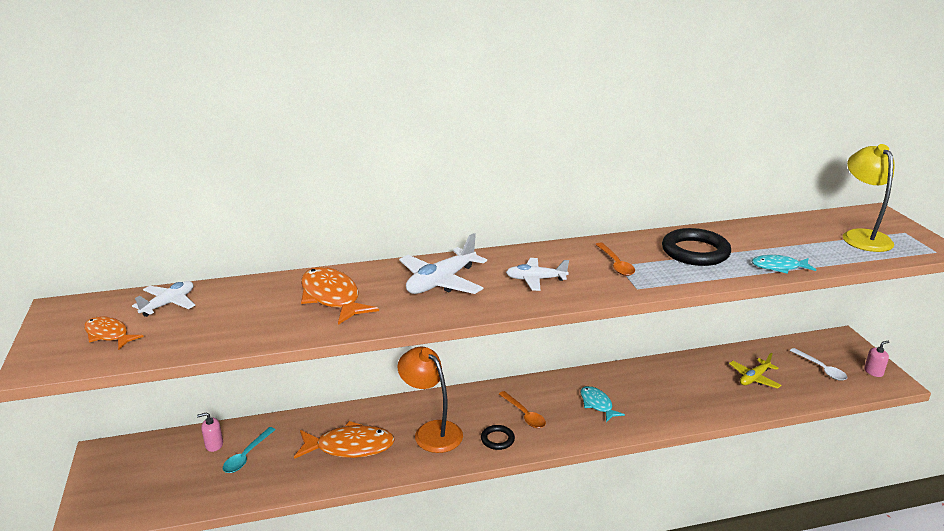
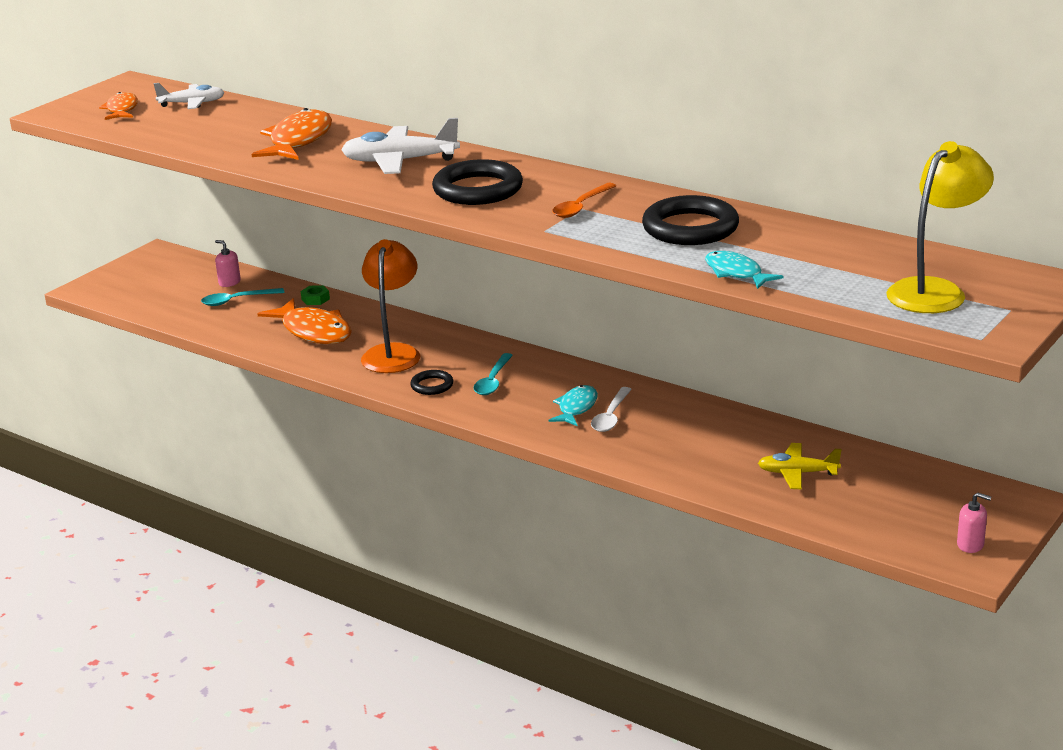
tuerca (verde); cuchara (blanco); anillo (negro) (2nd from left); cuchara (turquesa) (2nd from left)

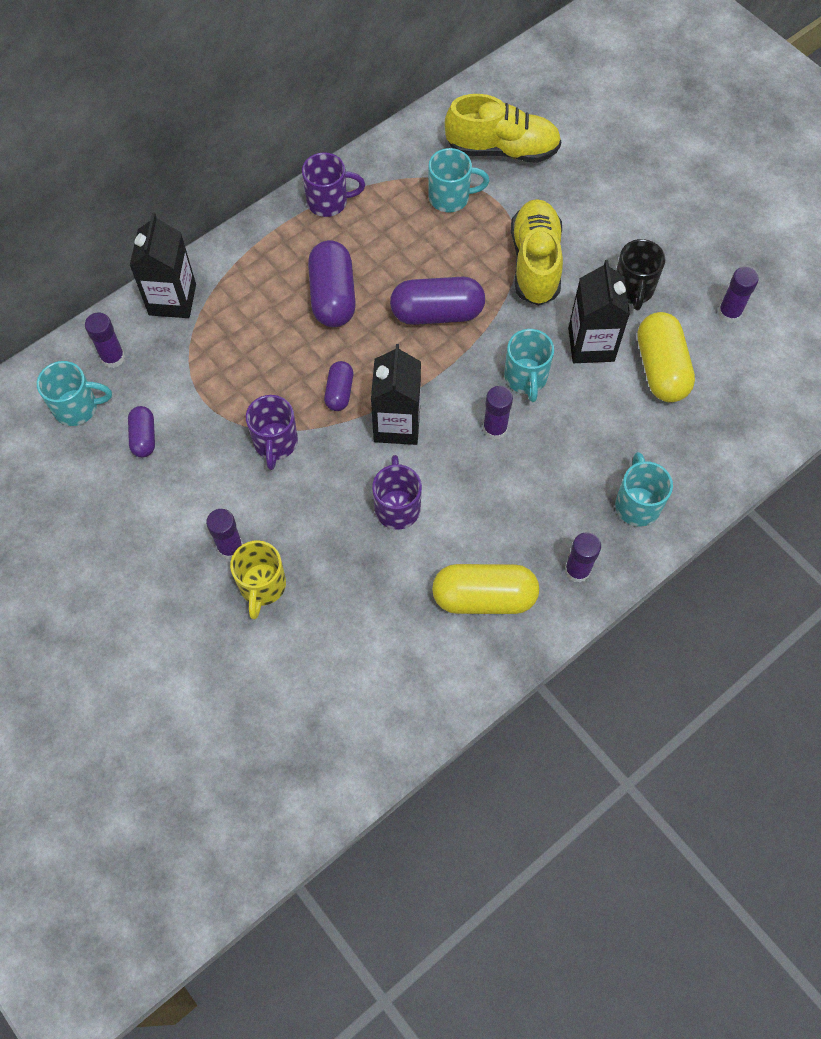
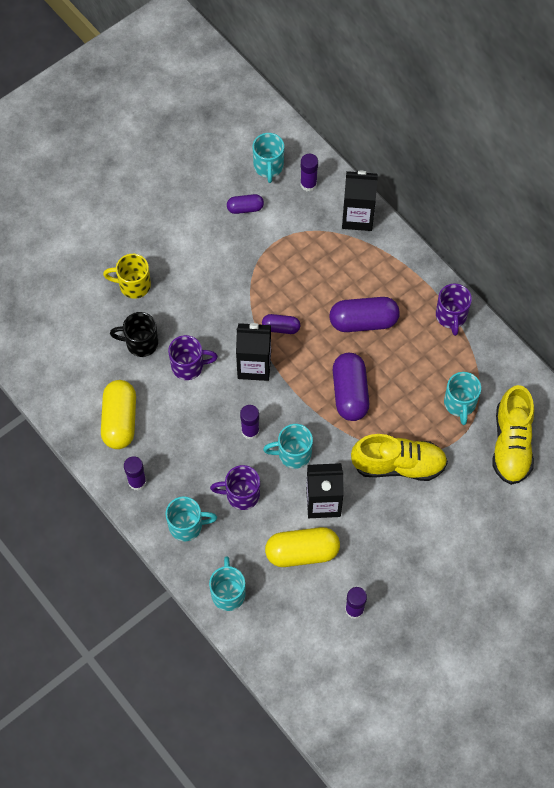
barra de pegamento (morado) (2nd from left in the first image); taza (turquesa) (2nd from left); taza (morado) (2nd from left); taza (negro)

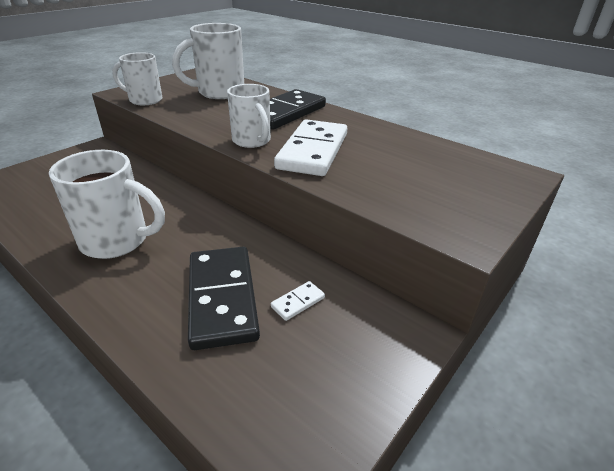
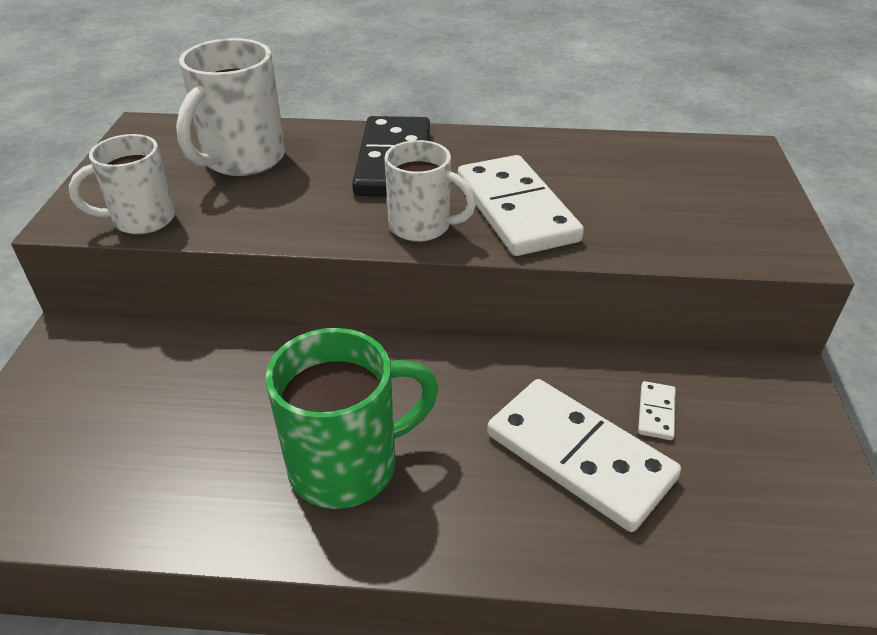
taza (verde); ficha de dominó (blanco) (2nd from left)

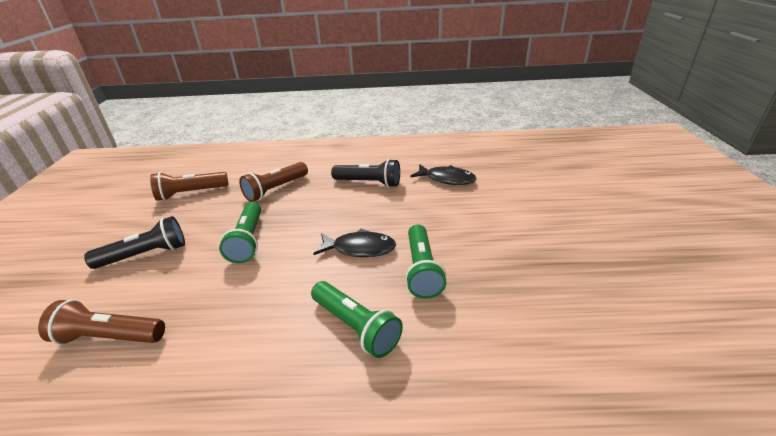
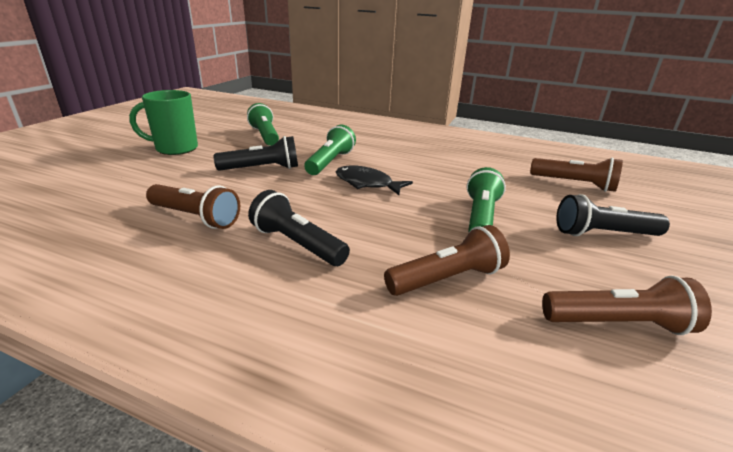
taza (verde); lámpara de mano (negro) (1st from left); lámpara de mano (verde) (1st from left); lámpara de mano (marrón) (1st from left)

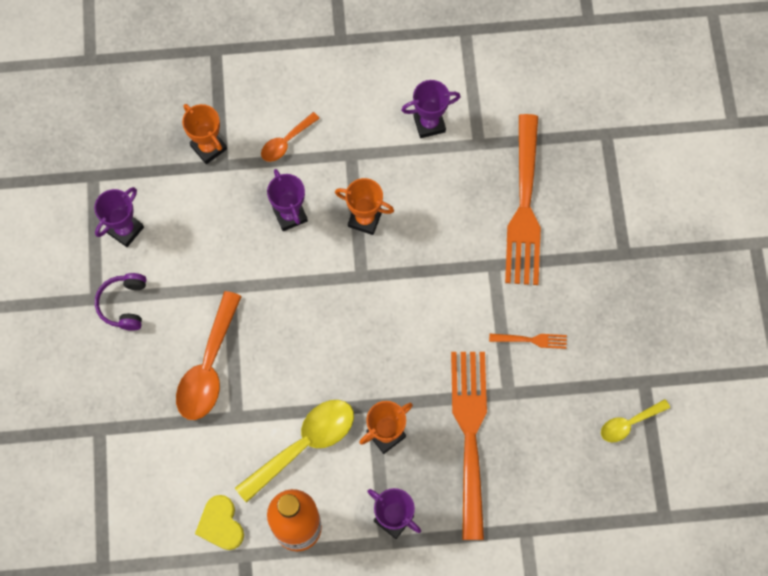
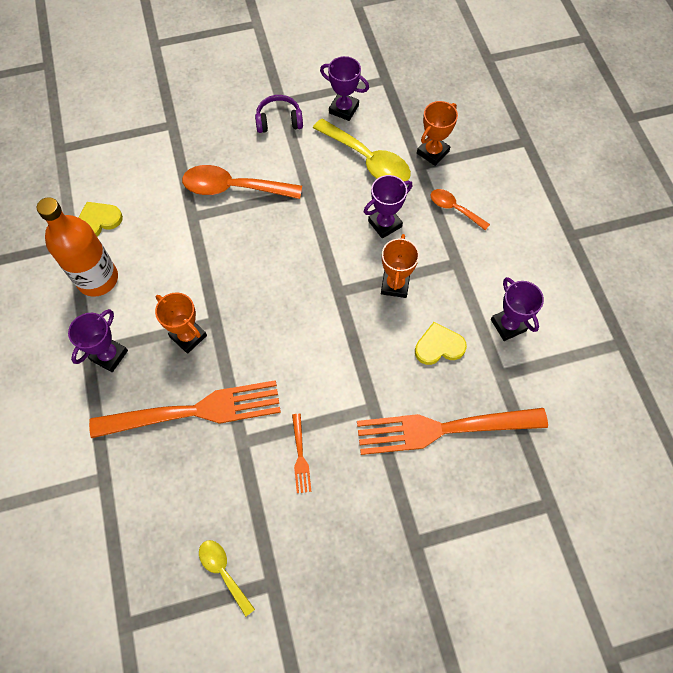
corazón (amarillo) (2nd from left); cuchara (amarillo) (2nd from left)

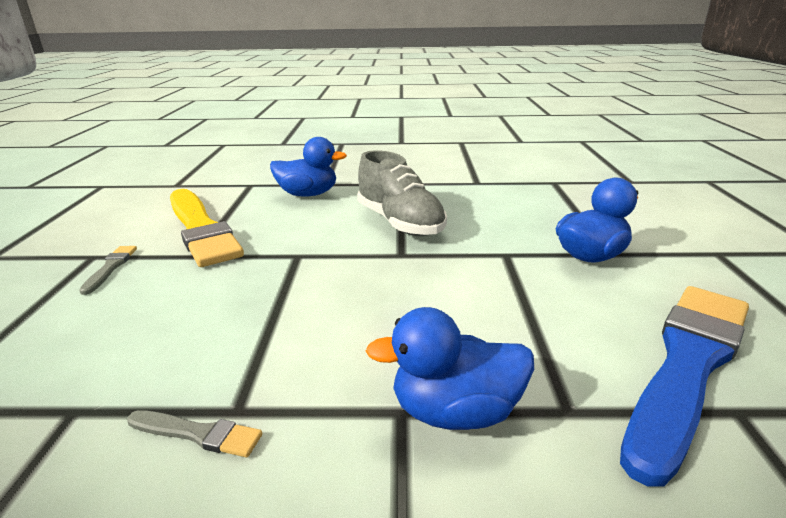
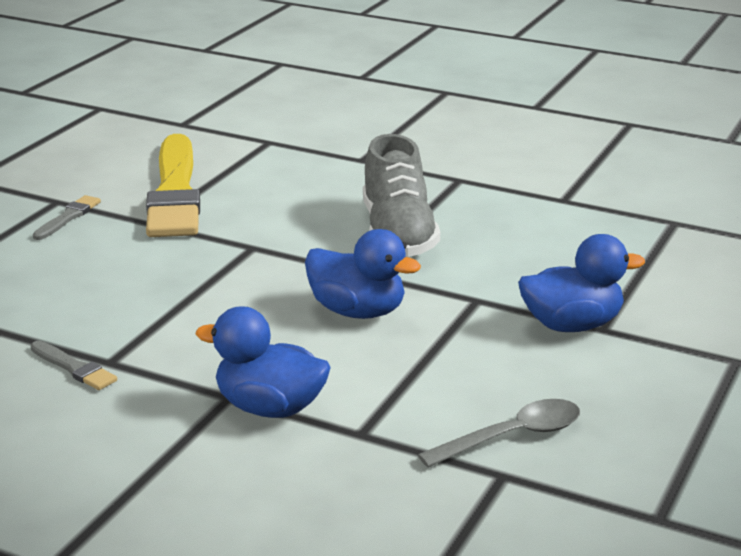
pato (azul) (2nd from left); cuchara (gris)

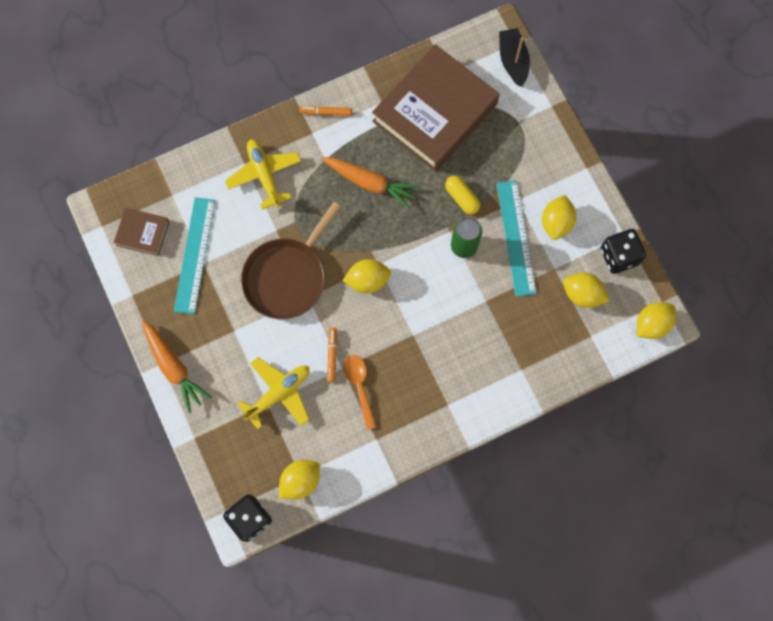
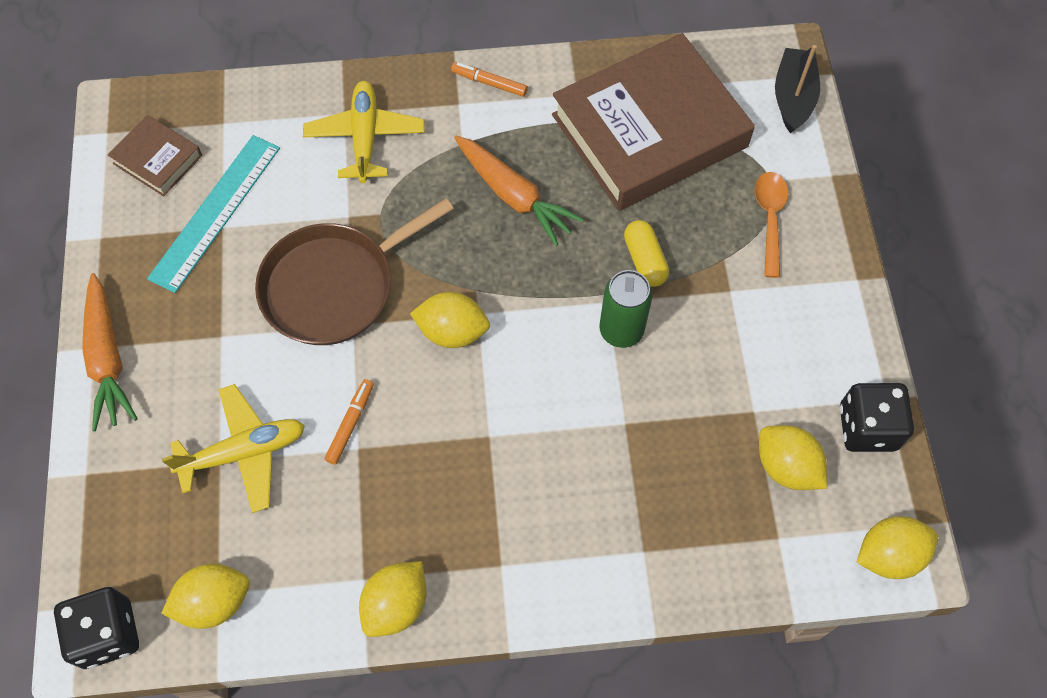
regla (turquesa) (2nd from left in the first image); cuchara (naranja); limón (amarillo) (2nd from left)

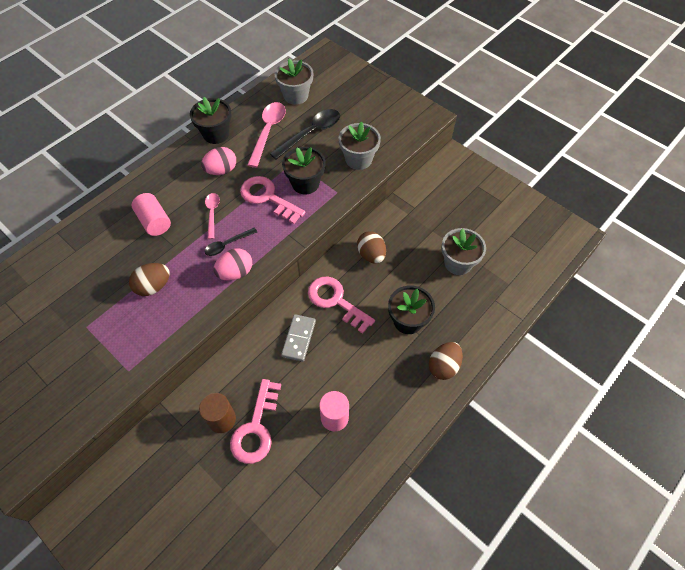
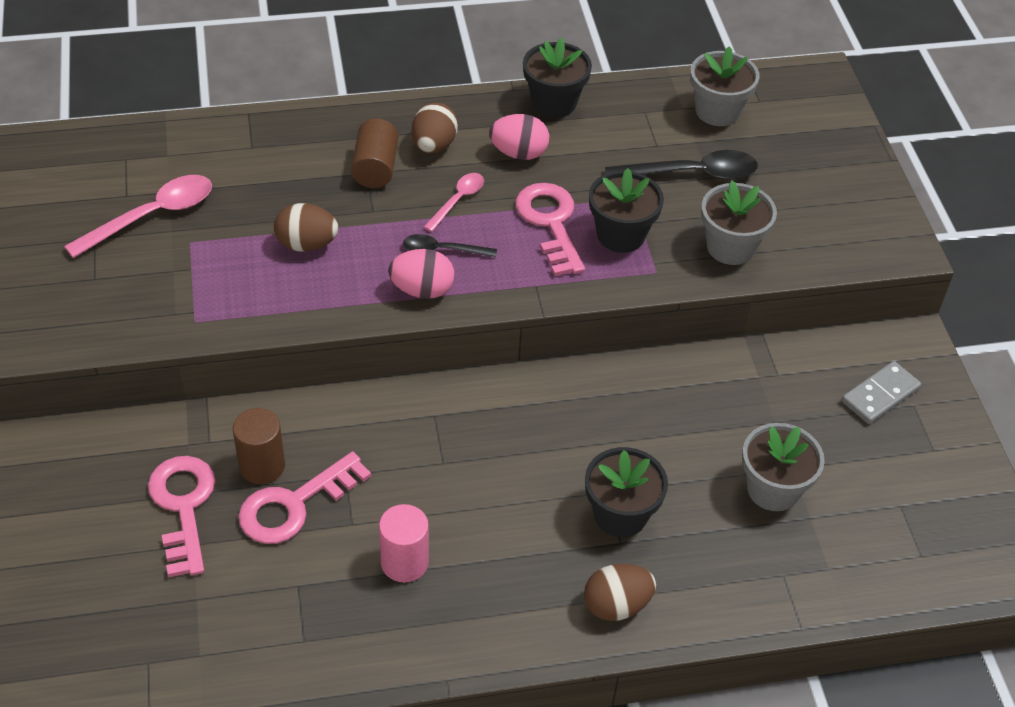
cuchara (rosa) (1st from left); ficha de dominó (gris); llave (rosa) (1st from left); huevo (marrón) (2nd from left); cilindro (marrón) (2nd from left)

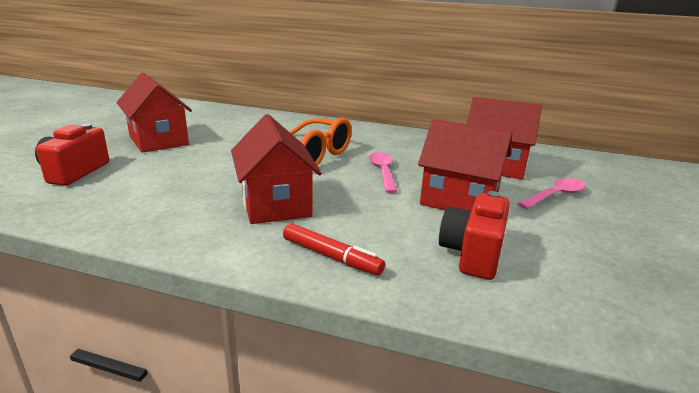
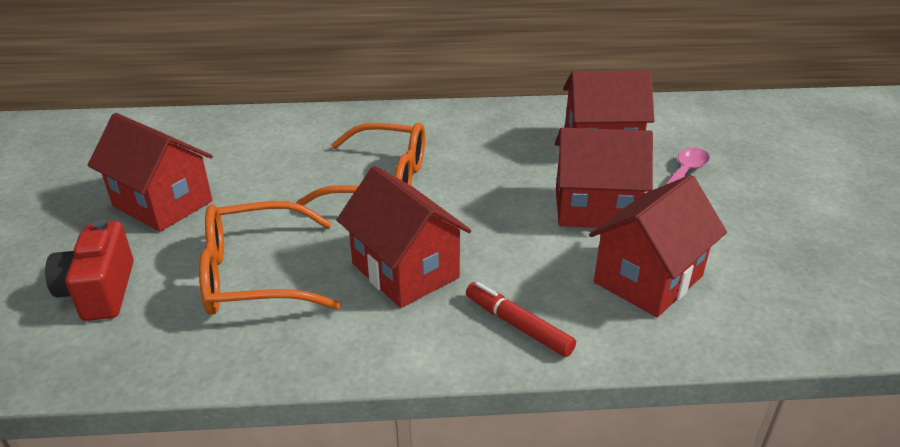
cuchara (rosa) (1st from left in the first image); gafas (naranja) (1st from left); casa (rojo) (5th from left); rotulador (rojo)

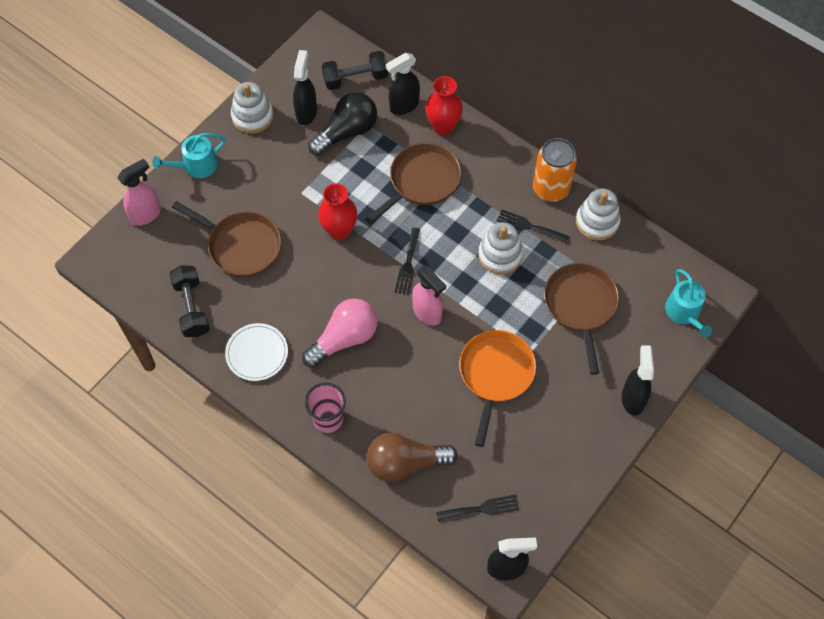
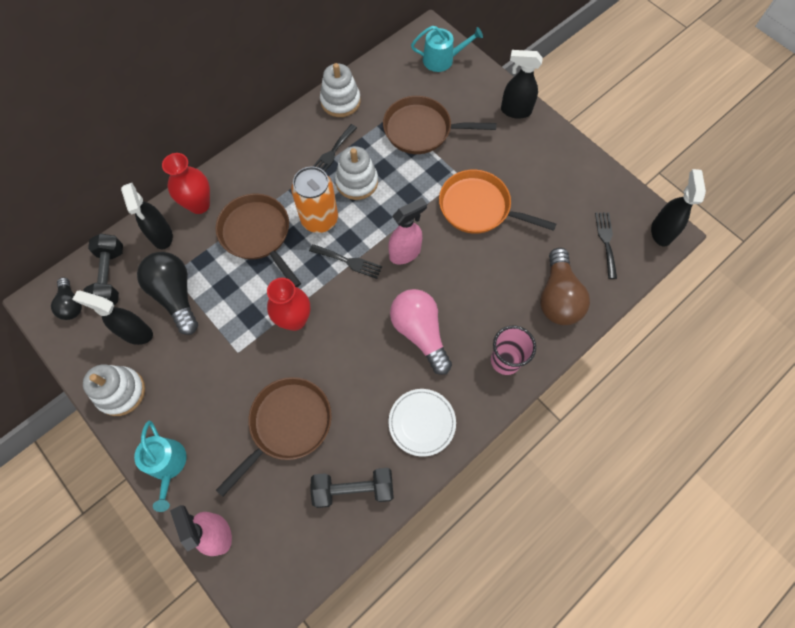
bombilla (negro) (1st from left); lata (naranja)

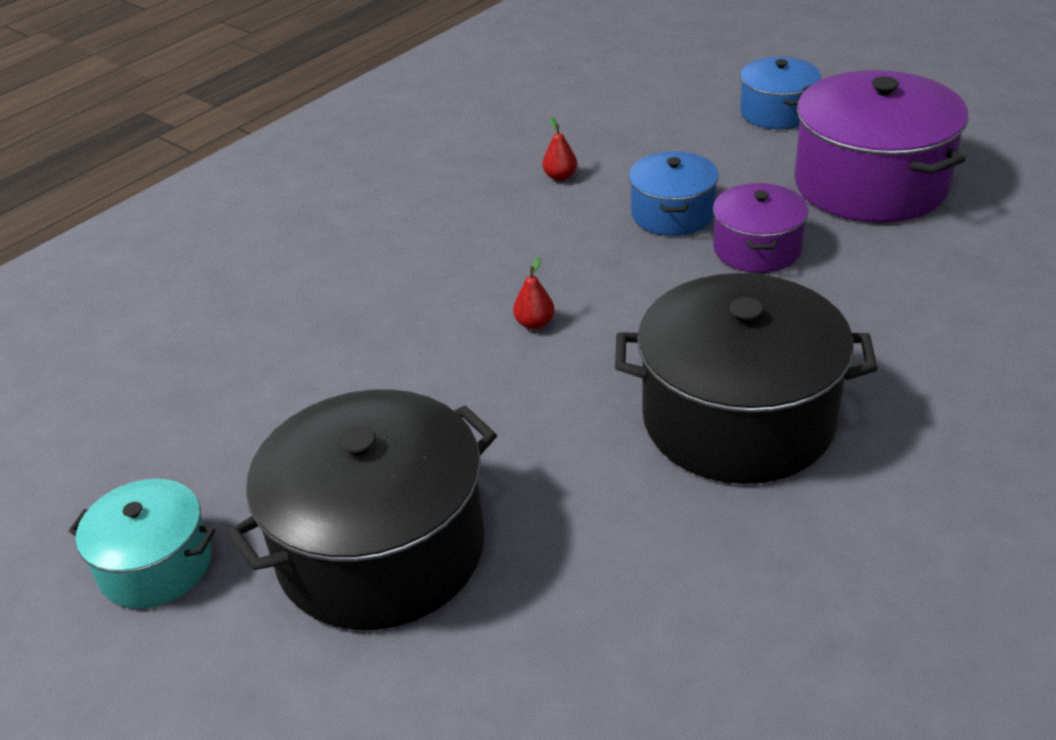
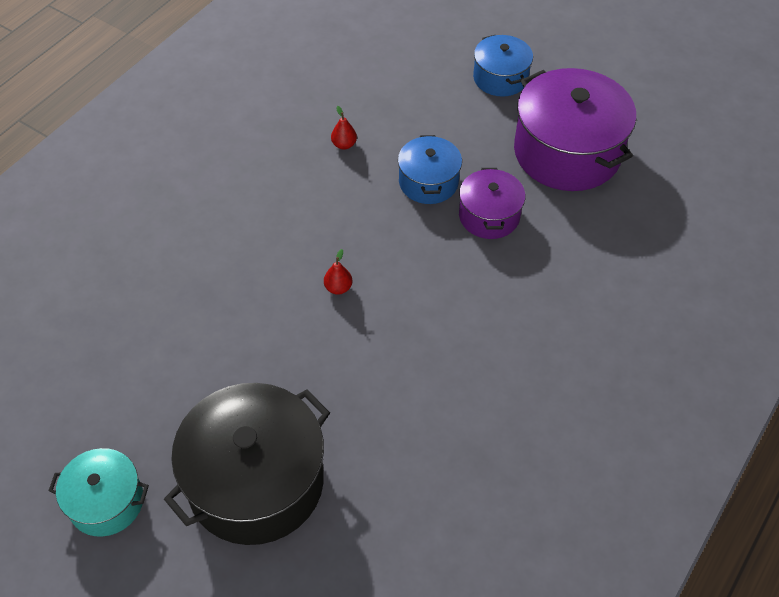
olla (negro) (2nd from left in the first image)

